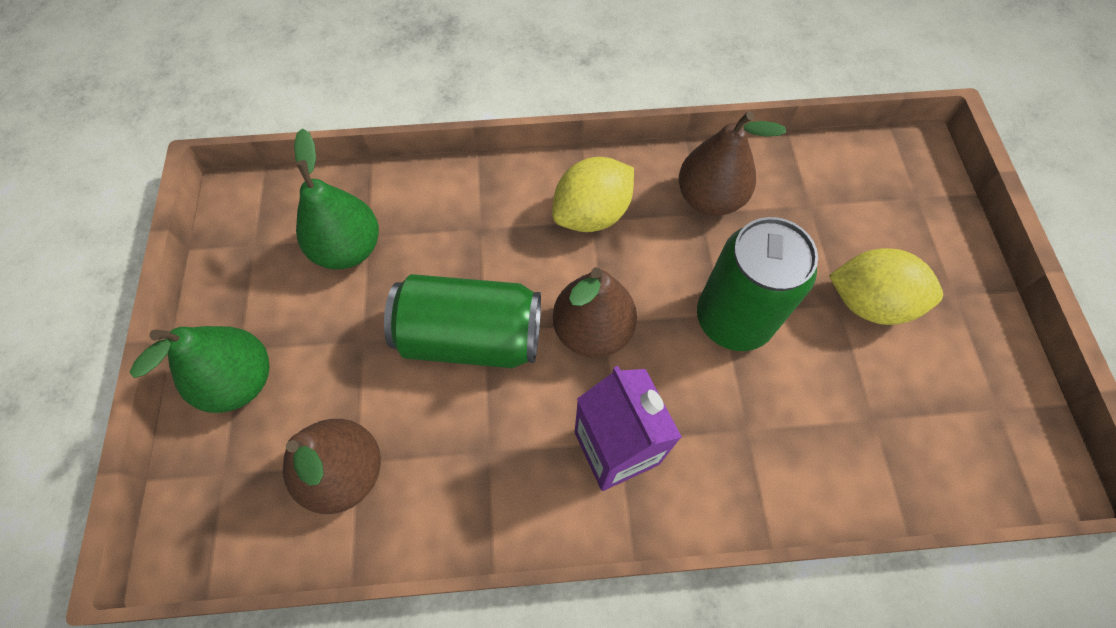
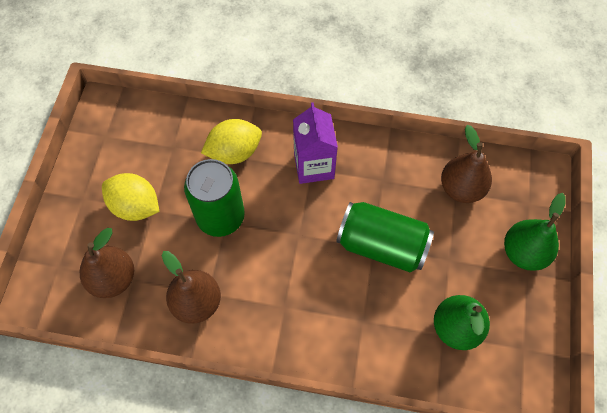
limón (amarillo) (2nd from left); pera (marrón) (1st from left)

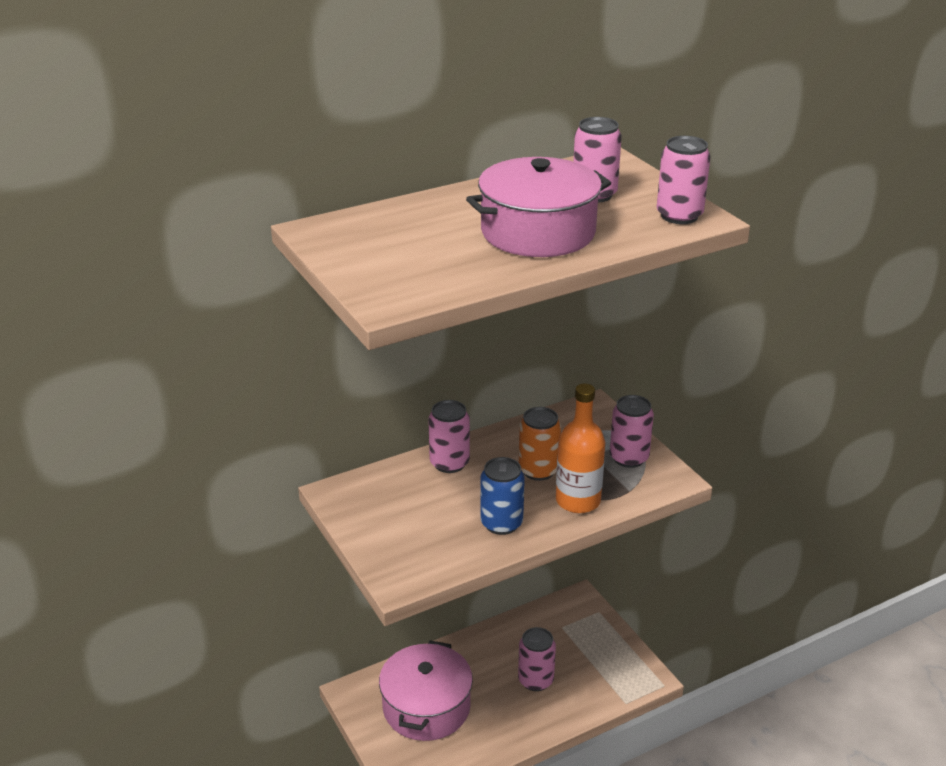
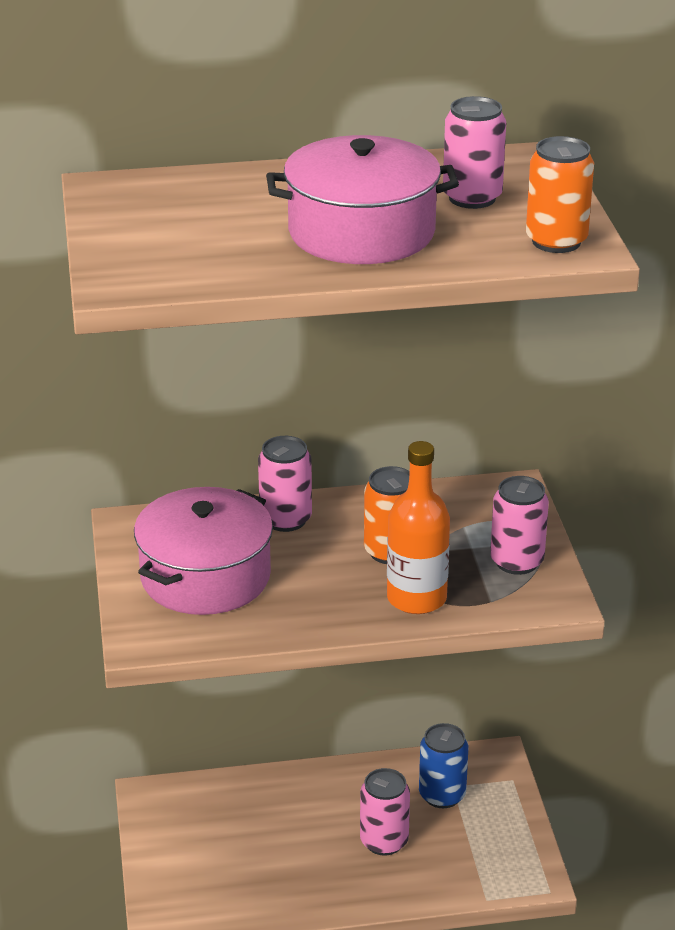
olla (rosa) (1st from left); lata (azul); lata (naranja) (2nd from left)

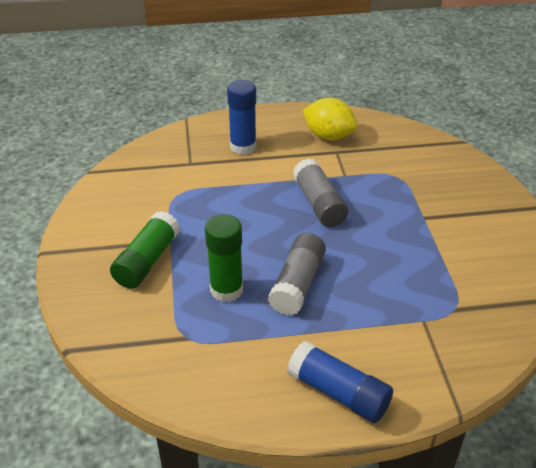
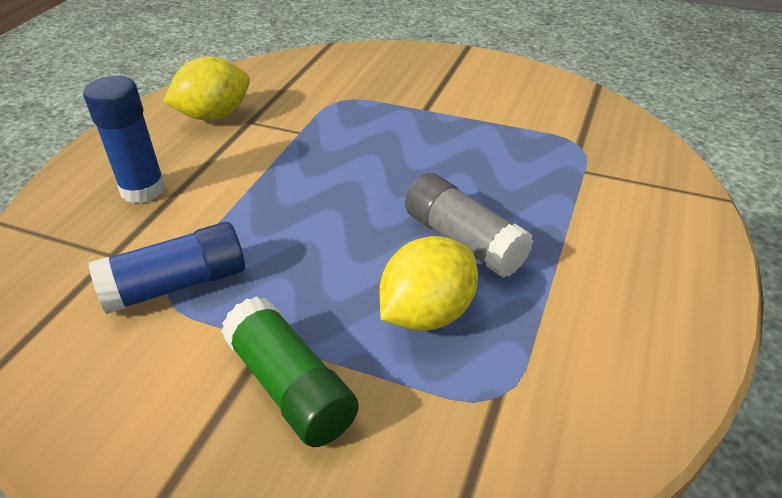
barra de pegamento (gris) (2nd from left in the first image); barra de pegamento (azul) (2nd from left); limón (amarillo) (2nd from left)

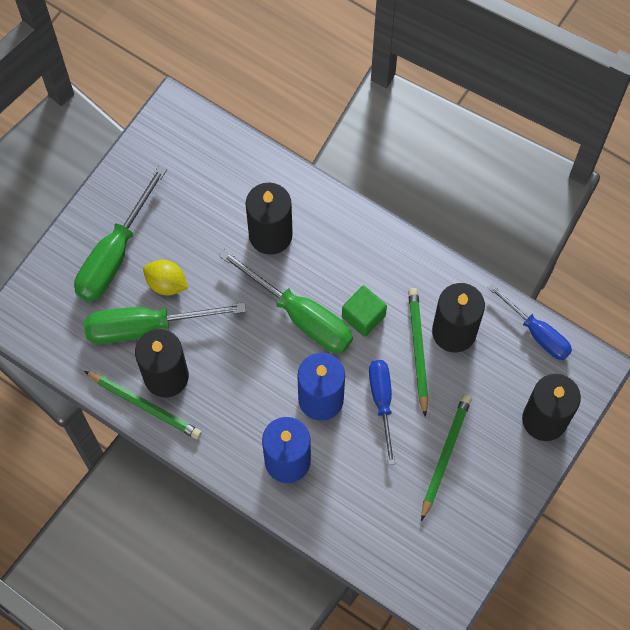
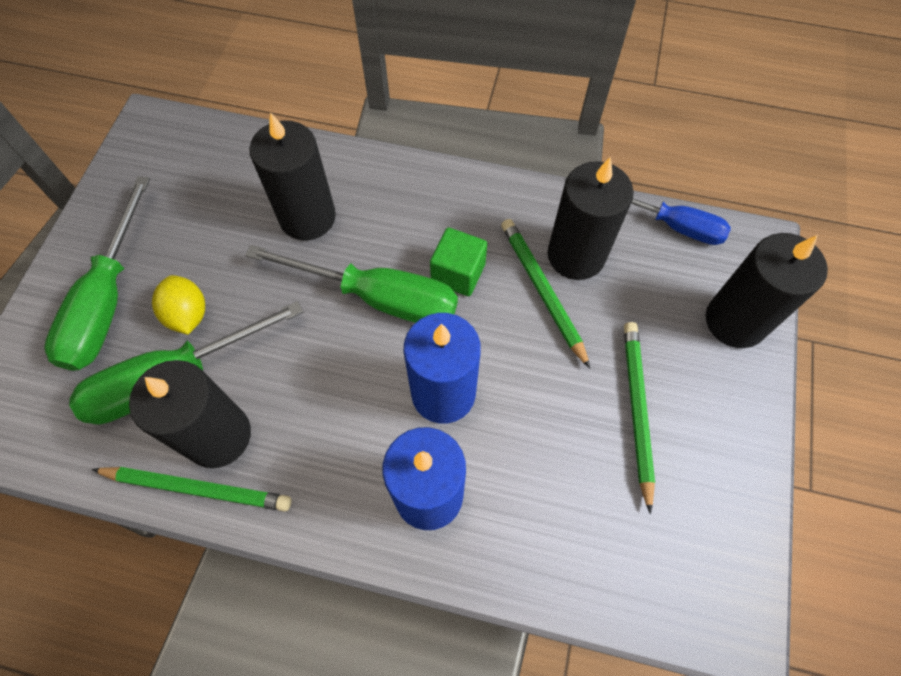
destornillador (azul) (1st from left in the first image); limón (amarillo)

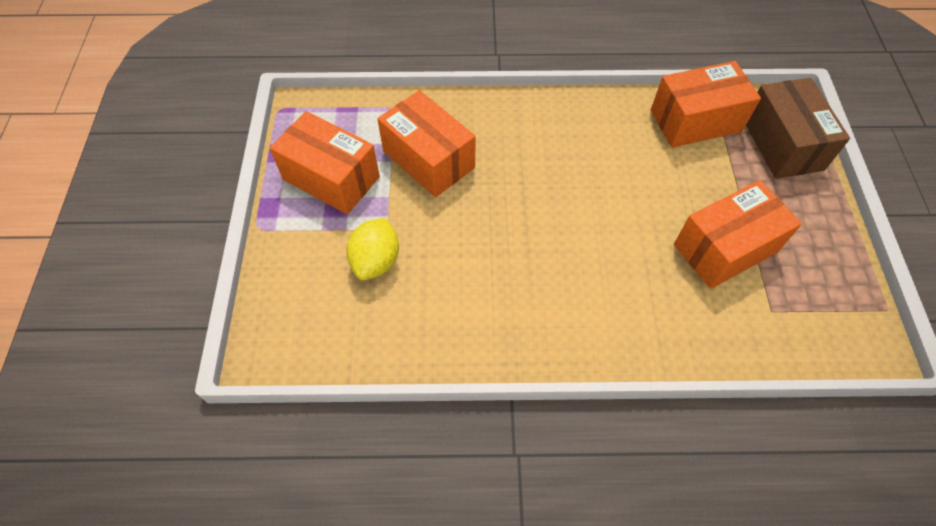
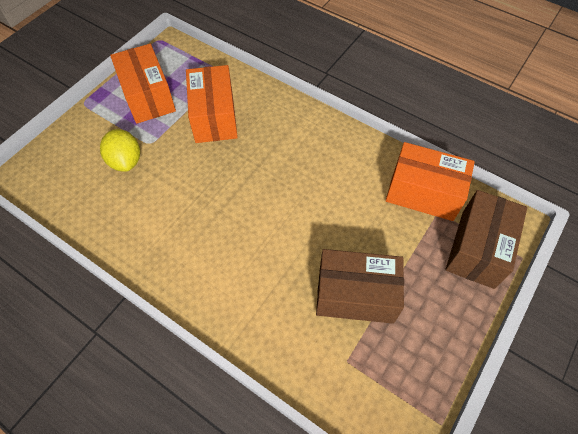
caja (marrón) (1st from left); limón (amarillo)

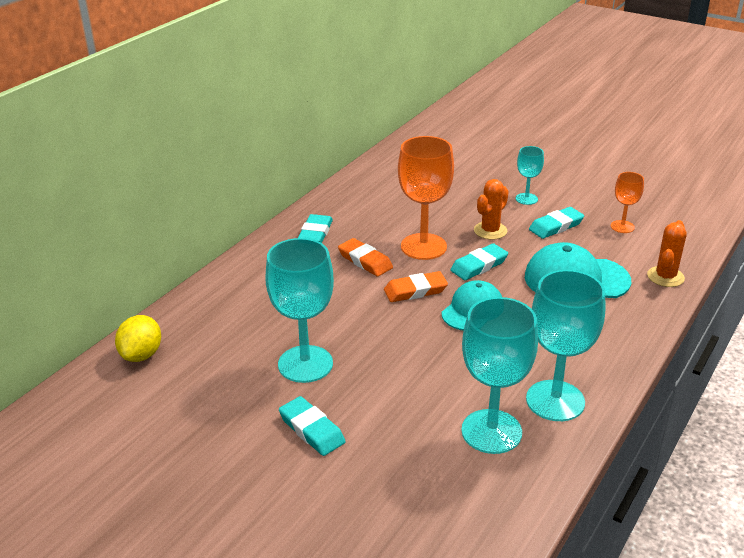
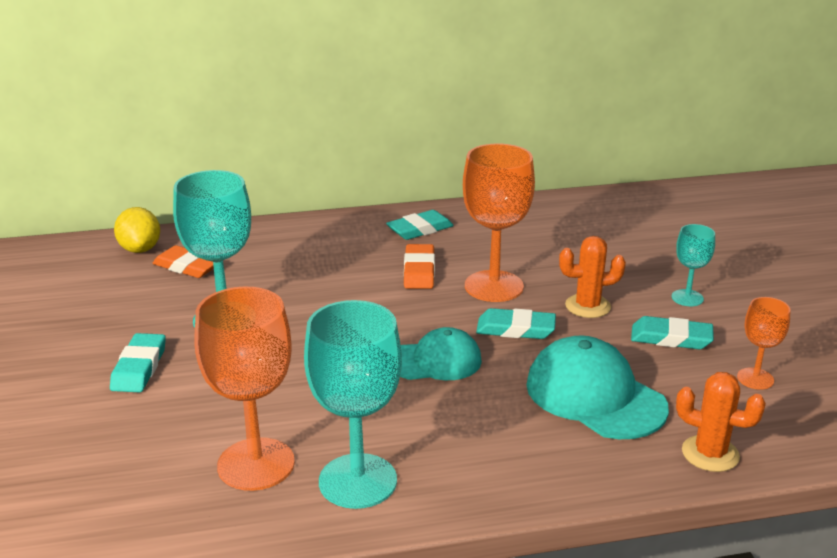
goma de borrar (naranja) (1st from left); copa (naranja) (1st from left); limón (amarillo); cactus (naranja) (2nd from left)

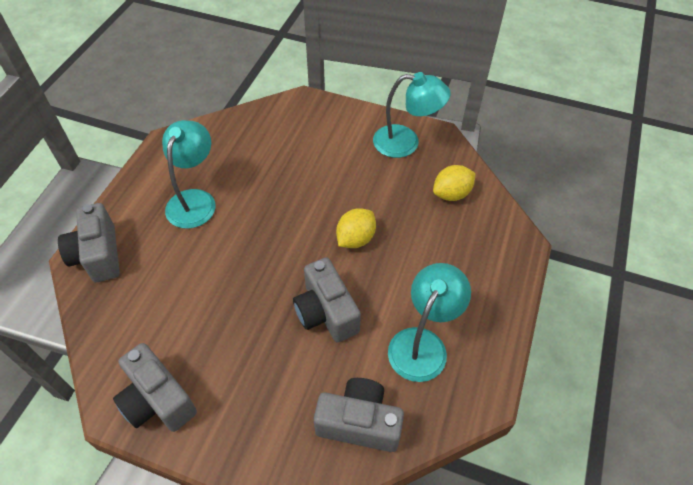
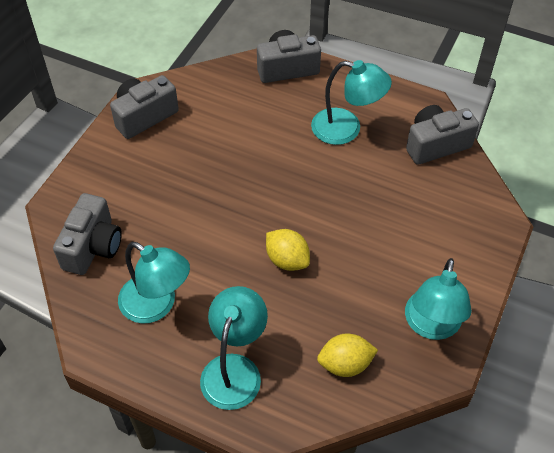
lámpara (turquesa) (2nd from left); cámara (gris) (4th from left); limón (amarillo) (2nd from left)

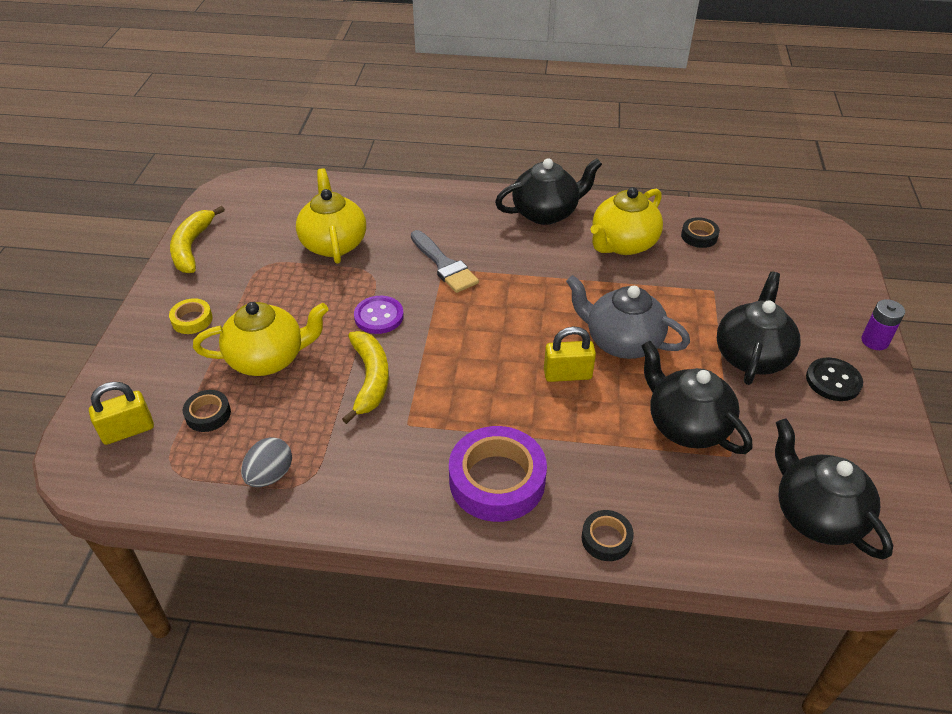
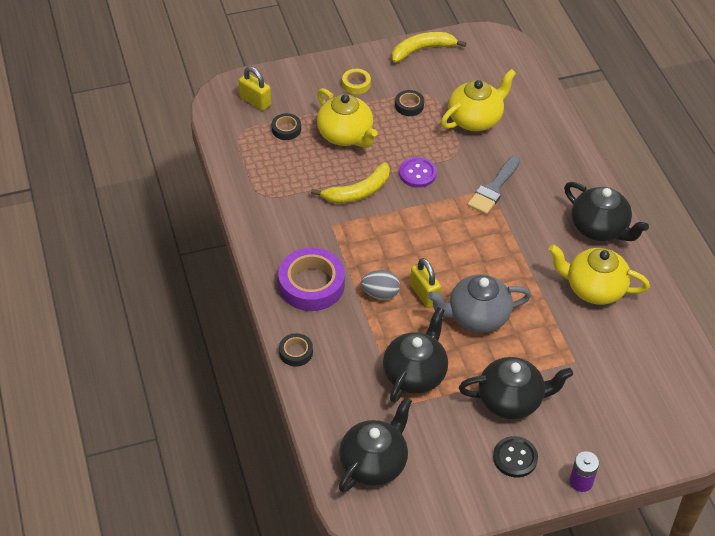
huevo (gris); cinta adhesiva (negro) (3rd from left); tetera (gris)

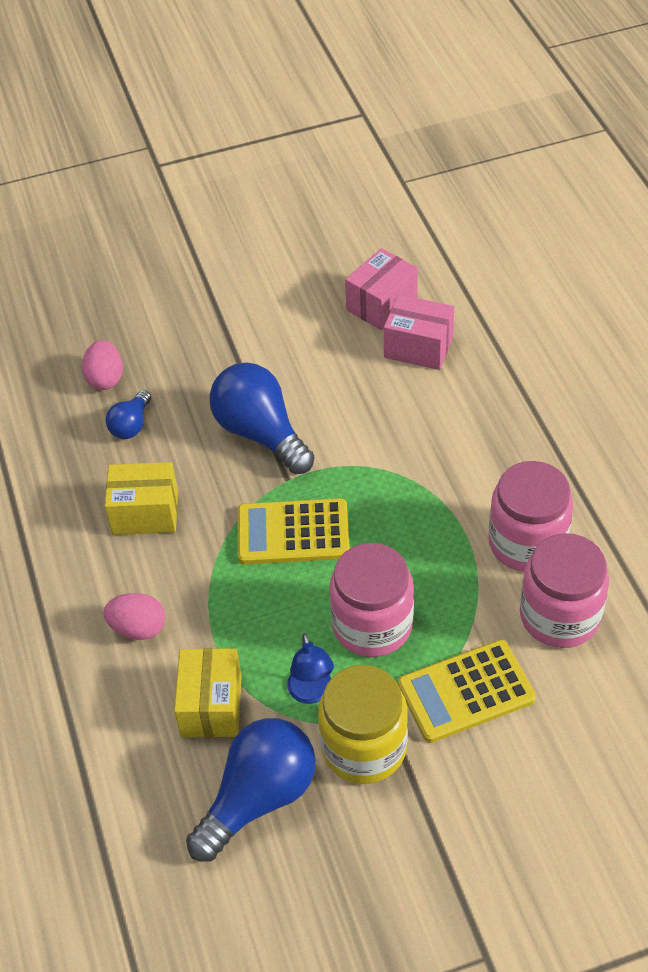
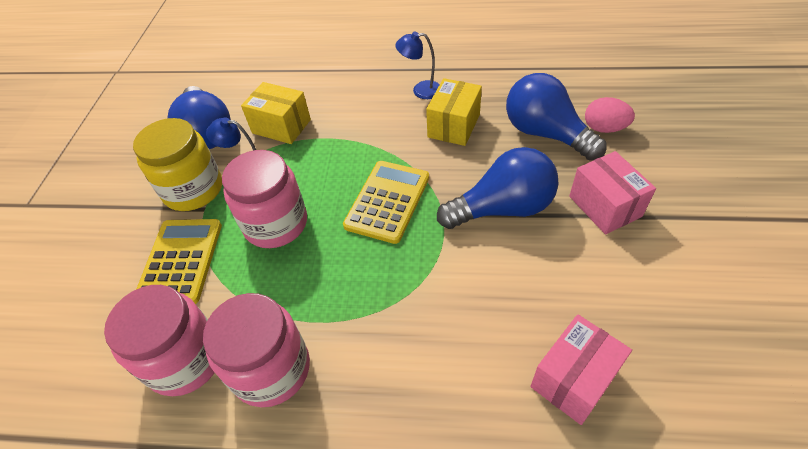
huevo (rosa) (2nd from left in the first image); lámpara (azul) (2nd from left); caja (rosa) (2nd from left); bombilla (azul) (3rd from left)

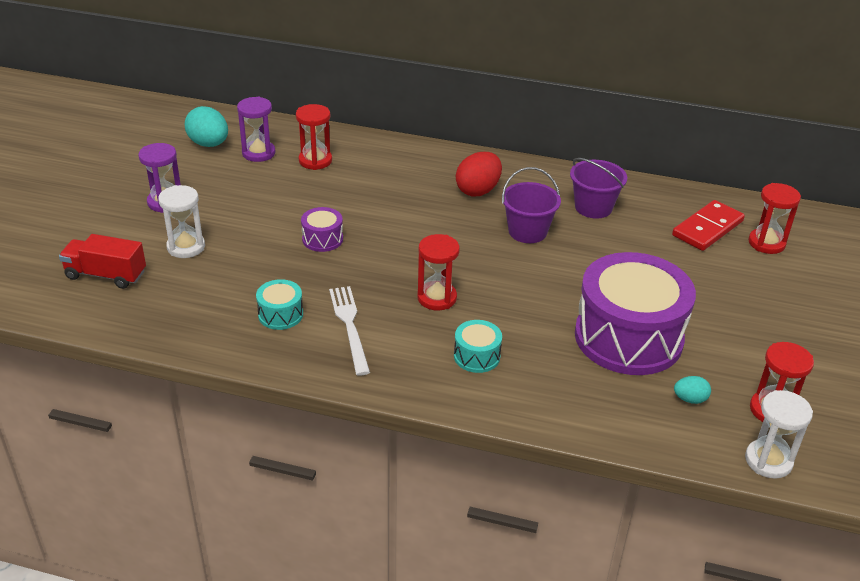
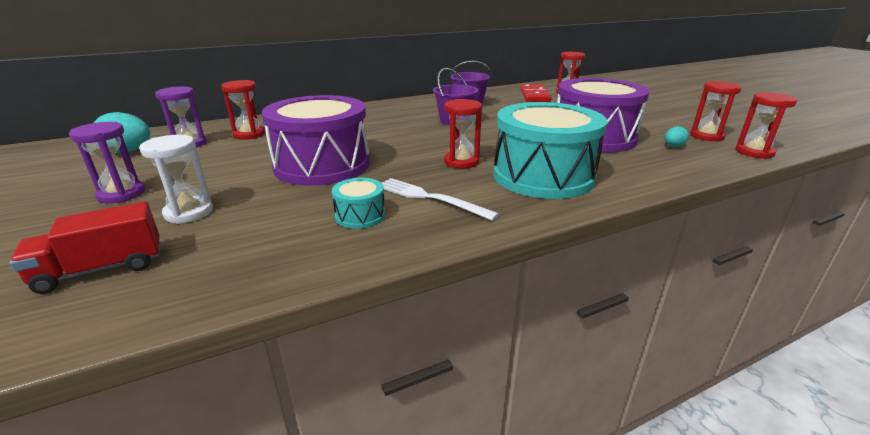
huevo (rojo); reloj de arena (rojo) (5th from left); tambor (morado) (1st from left); tambor (turquesa) (2nd from left)

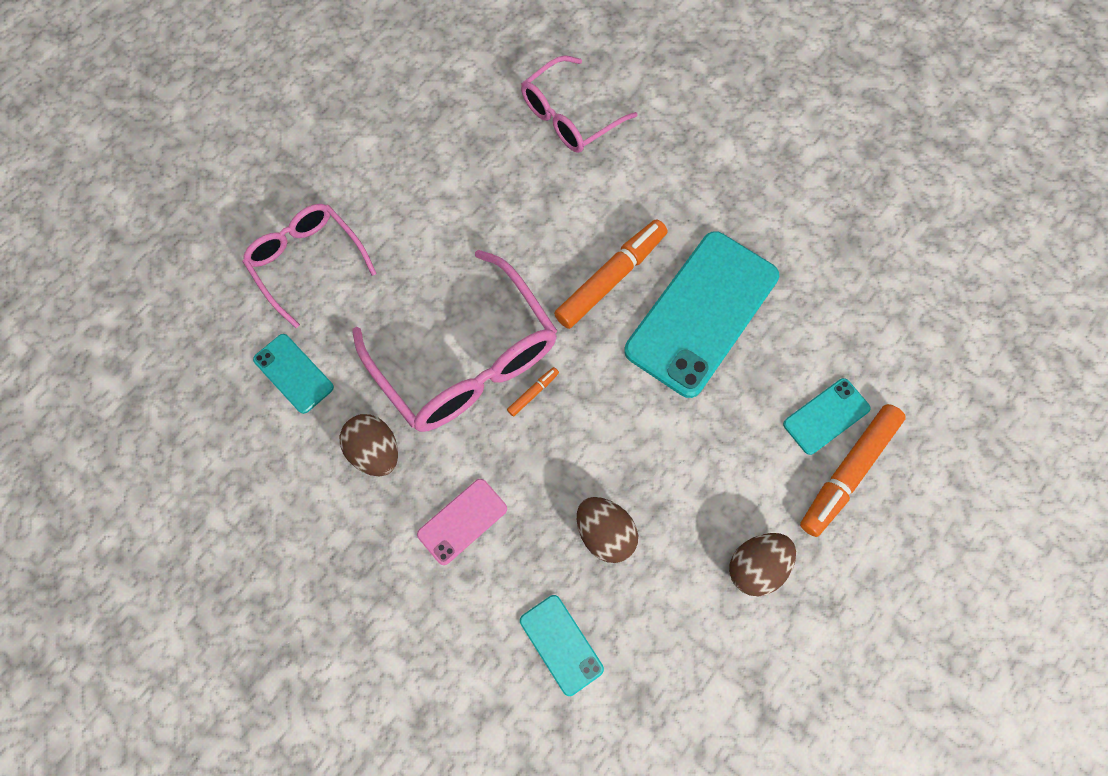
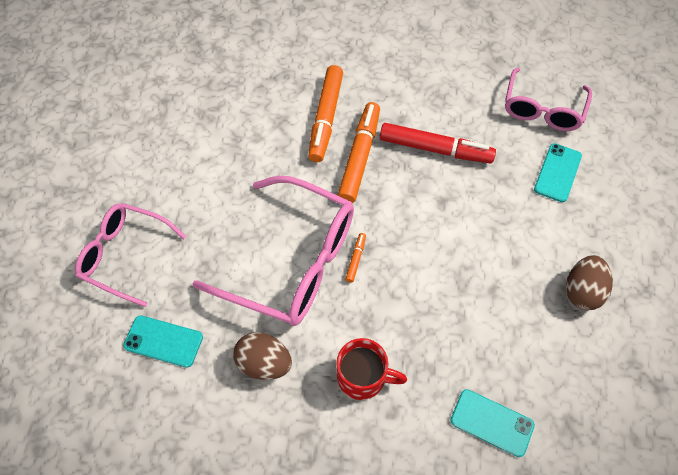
huevo (marrón) (2nd from left in the first image); gafas (rosa) (3rd from left); rotulador (naranja) (1st from left); taza (rojo); rotulador (rojo)

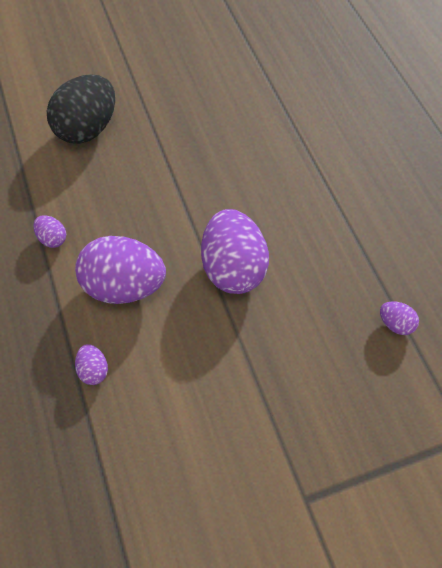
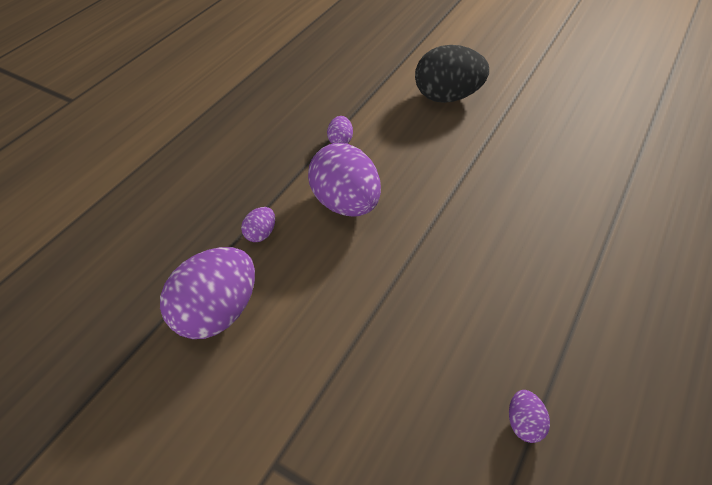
huevo (morado) (1st from left)

